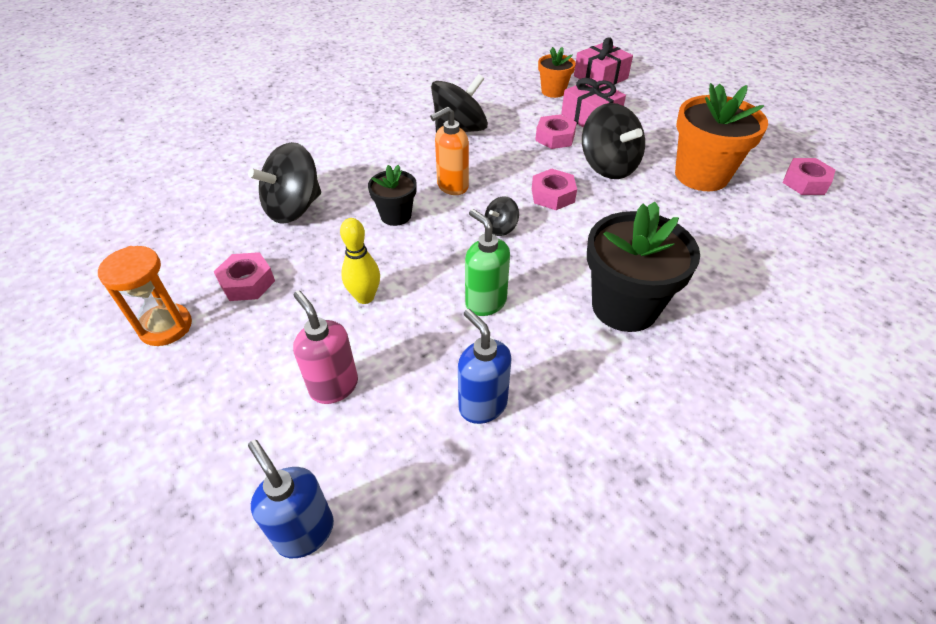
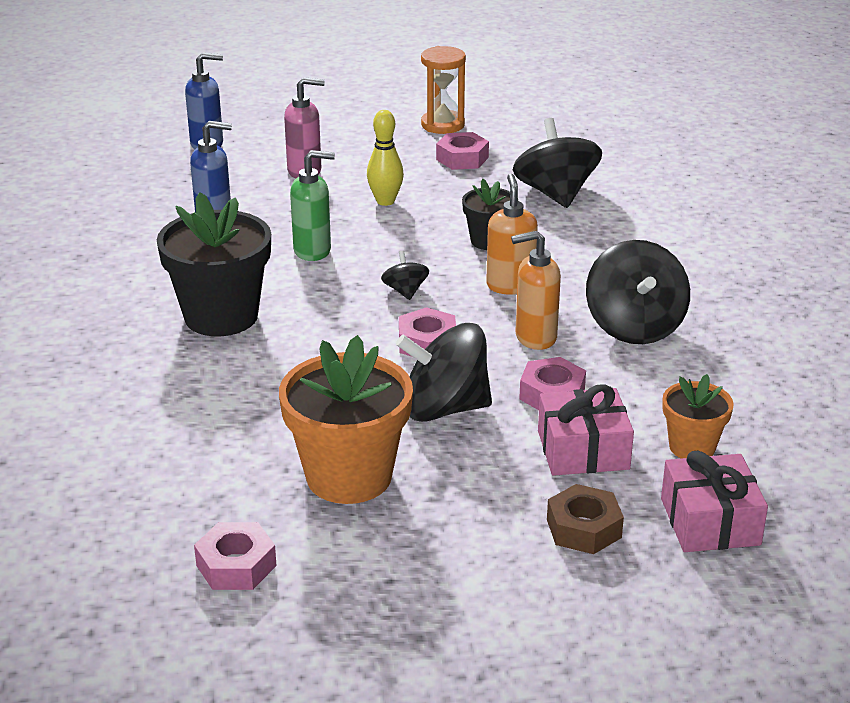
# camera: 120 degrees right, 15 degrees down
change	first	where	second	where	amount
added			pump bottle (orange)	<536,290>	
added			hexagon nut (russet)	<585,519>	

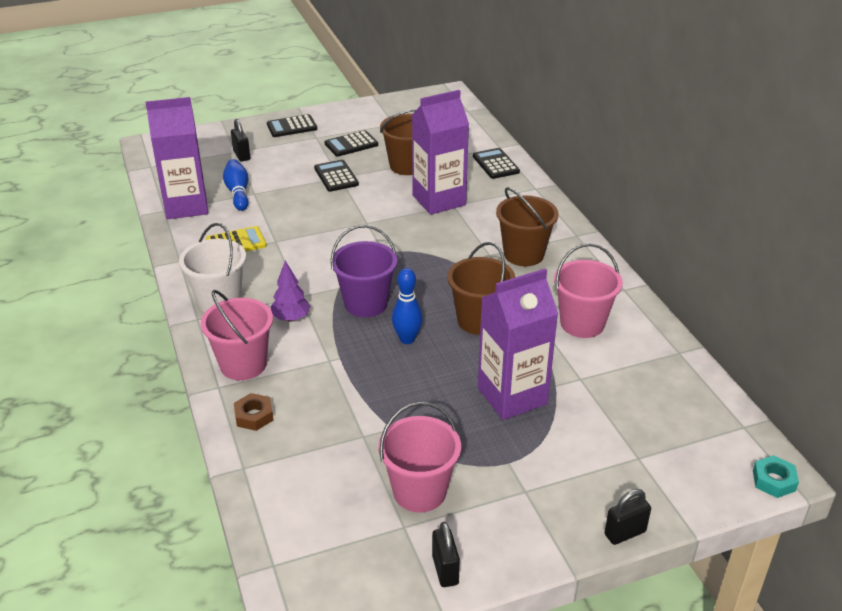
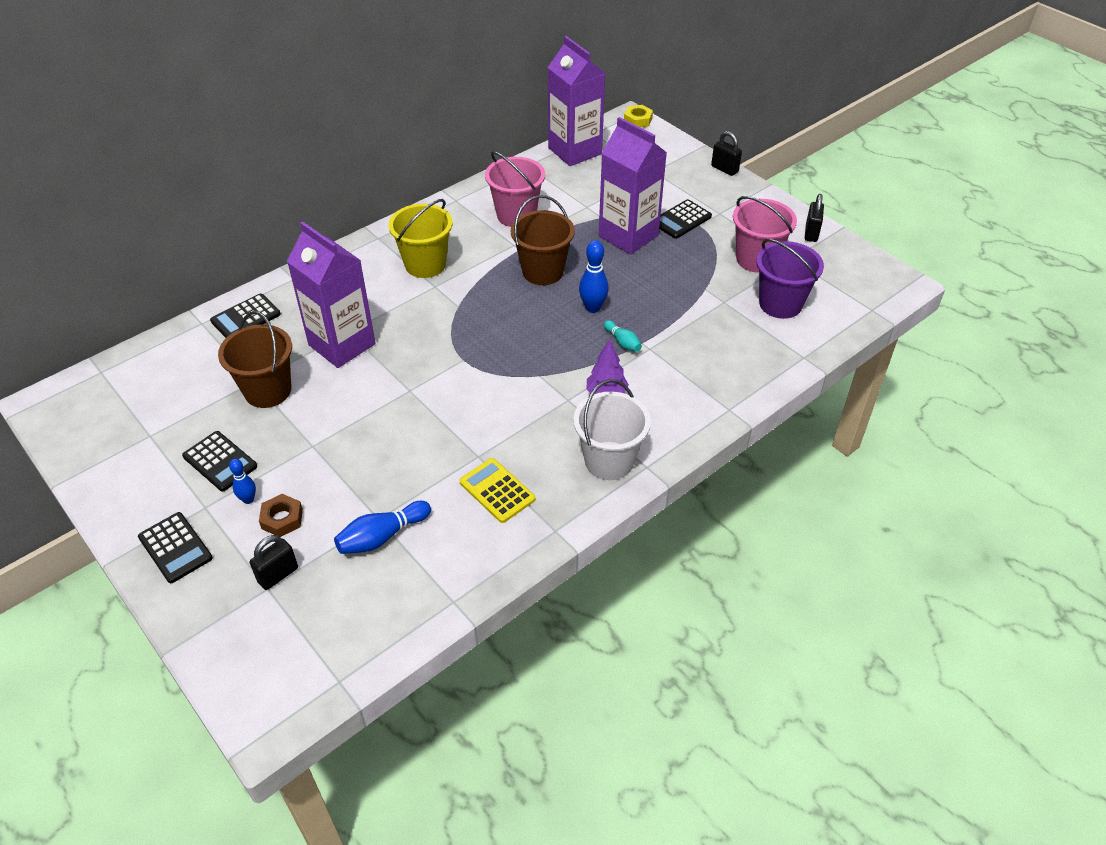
# camera: 110 degrees left, 10 degrees up
change	first	where	second	where	amount
moved	juice carton (violet)	<177,158>		<577,101>	
moved	calculator (jet-black)	<336,176>		<685,219>	
recoloured	sand bucket (russet)	<527,226>	sand bucket (yellow)	<420,238>	
moved	sand bucket (violet)	<364,271>		<790,279>	
removed	sand bucket (rosy)	<236,335>			
moved	hexagon nut (russet)	<253,412>		<281,515>	
recoloured	hexagon nut (teal)	<776,476>	hexagon nut (yellow)	<638,116>	
turned	small lock (jet-black)	<446,554>		<814,218>	45 degrees counterclockwise
added			bowling pin (teal)	<623,336>	
added			bowling pin (cobalt)	<242,481>	

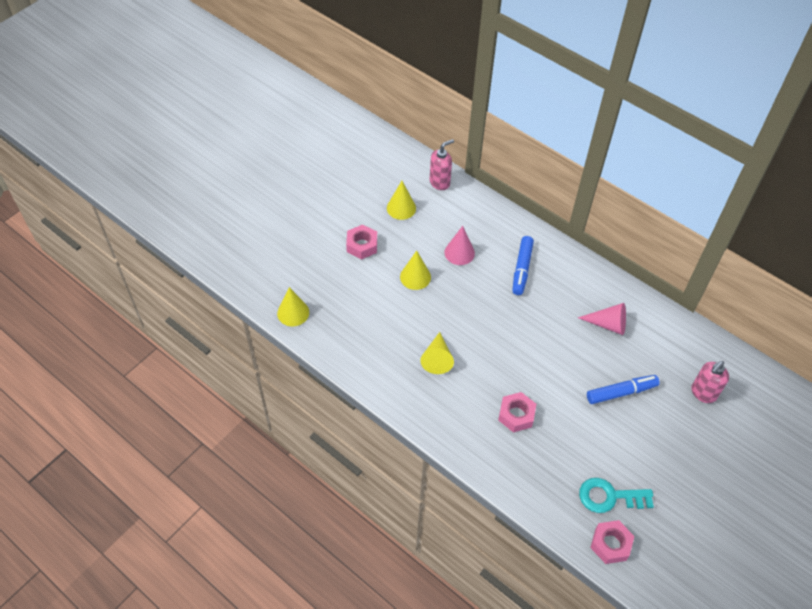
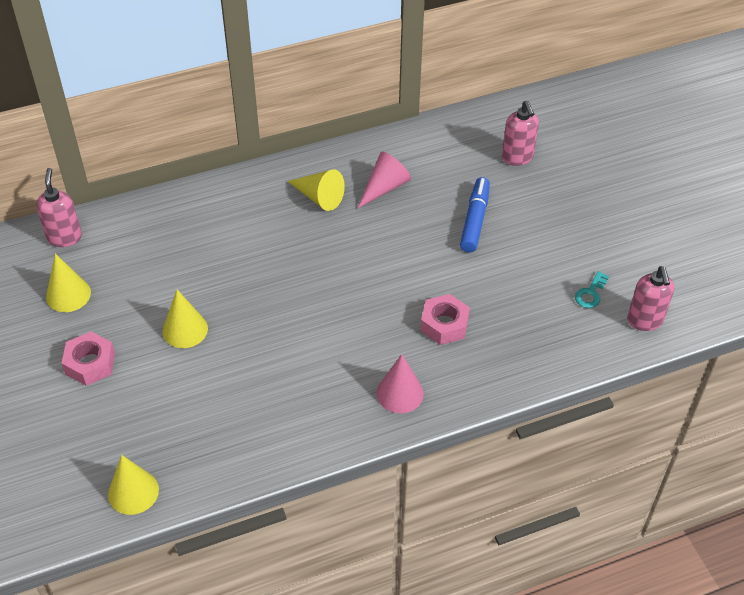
# camera: 60 degrees left, 5 degrees down
change	first	where	second	where	amount
moved	cone shape (rosy)	<459,245>		<400,383>	
removed	felt pen (cobalt)	<523,265>			
moved	cone shape (yellow)	<437,353>		<316,190>	
resized	latchkey (teal)	<616,495>		<592,289>	x0.55
replaced	hexagon nut (rosy)	<612,542>	pump bottle (rosy)	<650,298>	

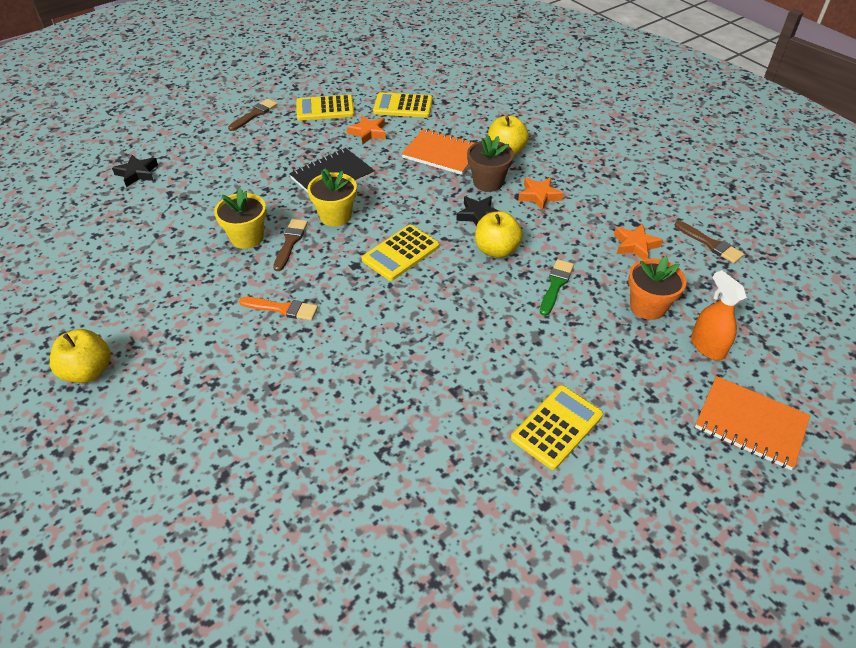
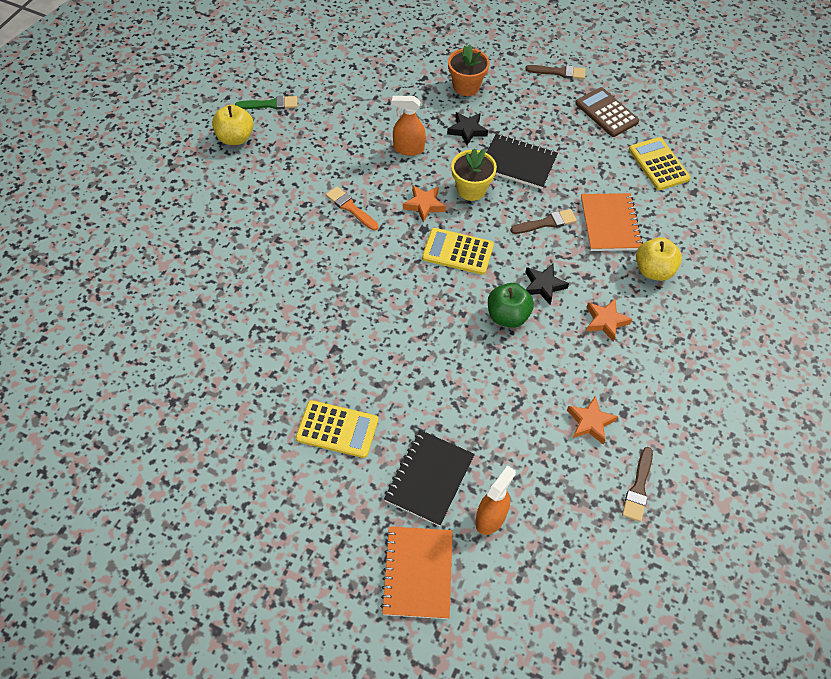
# camera: 60 degrees right, 10 degrees up
change	first	where	second	where	amount
recoloured	calculator (yellow)	<325,108>	calculator (russet)	<607,112>	
moved	star (orange)	<366,130>		<424,204>	
removed	flower pot (russet)	<490,163>			
moved	star (jet-black)	<135,171>		<467,128>	
replaced	flower pot (yellow)	<240,218>	spray cleaner (orange)	<409,126>	
recoloured	apple (yellow)	<499,234>	apple (emerald)	<511,305>	
moved	paintbrush (russet)	<290,245>		<543,221>	
moved	flower pot (orange)	<657,288>		<468,70>	
moved	paintbrush (emerald)	<557,287>		<266,103>	
turned	paintbrush (orange)	<278,309>		<352,208>	150 degrees clockwise
added			notebook (jet-black)	<429,478>	

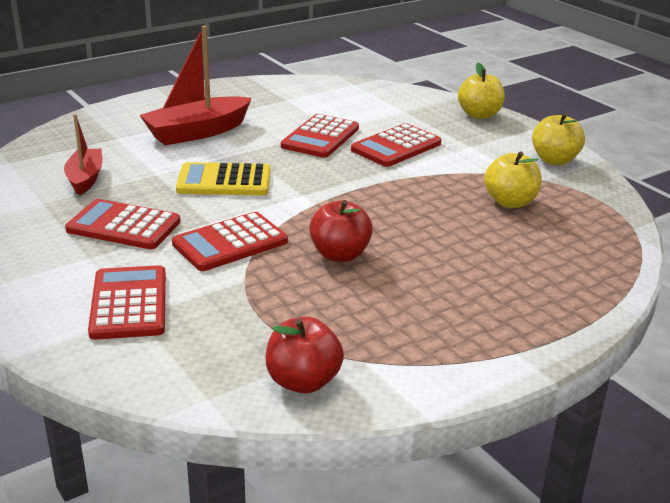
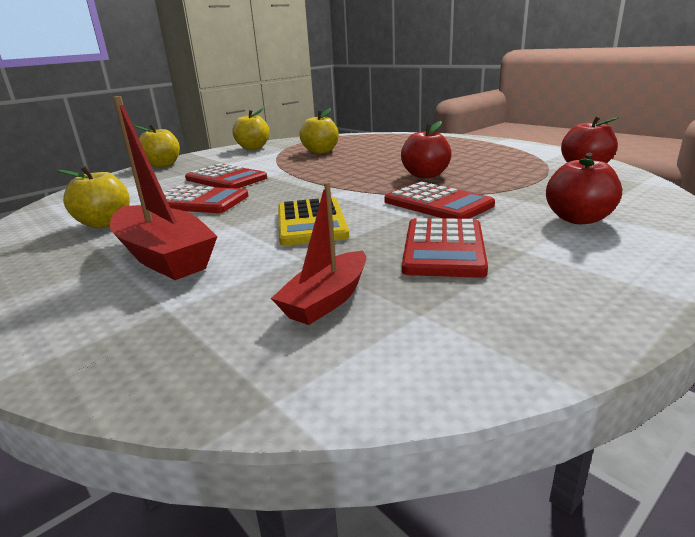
# camera: 95 degrees left, 5 degrees down
change	first	where	second	where	amount
turned	boat (red)	<83,154>		<318,253>	45 degrees counterclockwise
replaced	calculator (red)	<127,302>	apple (red)	<584,188>	
added			apple (yellow)	<93,197>	

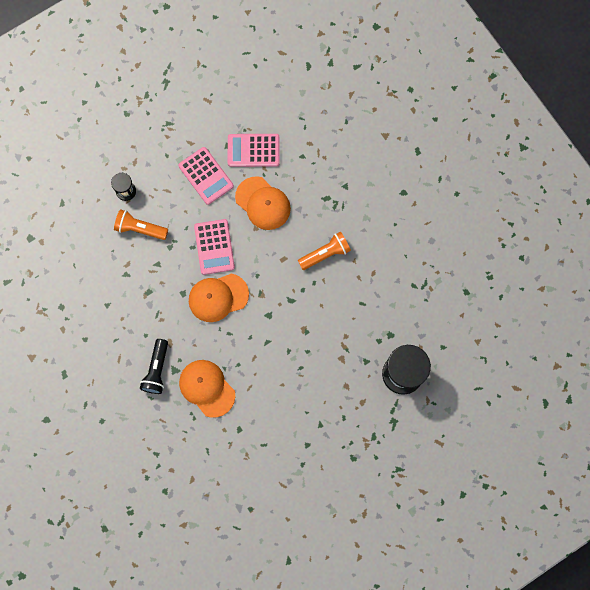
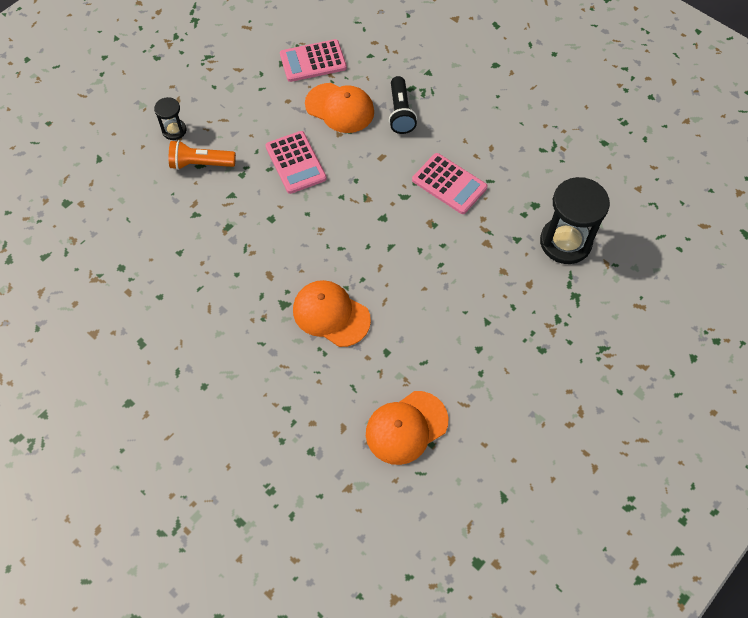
# camera: 15 degrees left, 15 degrees down
change	first	where	second	where	amount
moved	calculator (rosy)	<206,176>		<450,183>	
removed	flashlight (orange)	<324,251>			
moved	baseball cap (orange)	<219,298>		<407,428>	
moved	flashlight (jet-black)	<154,366>		<403,105>	

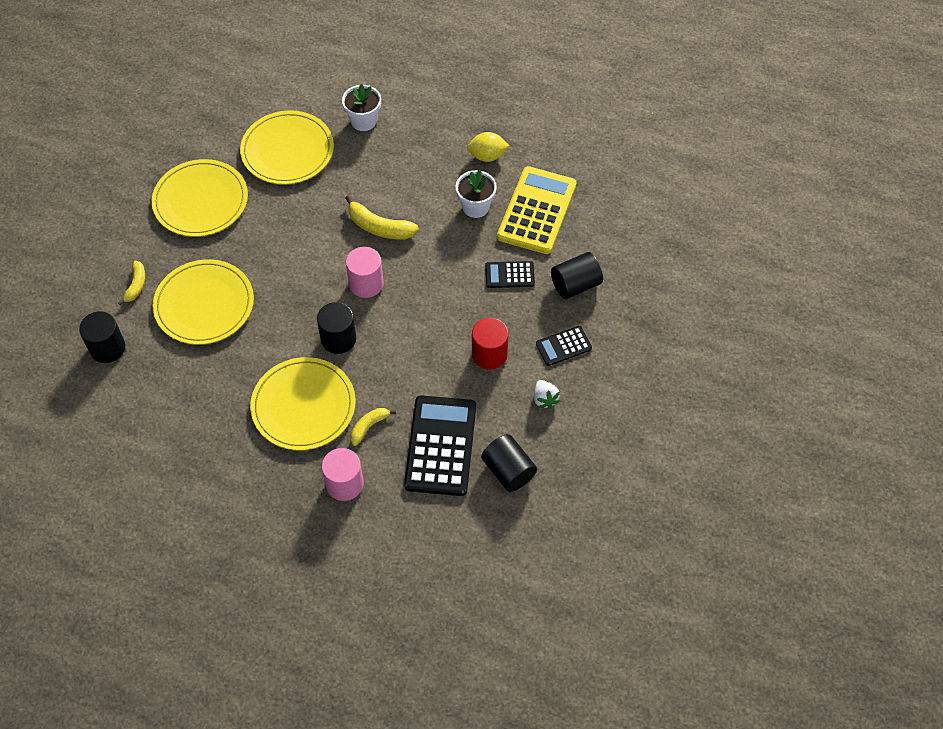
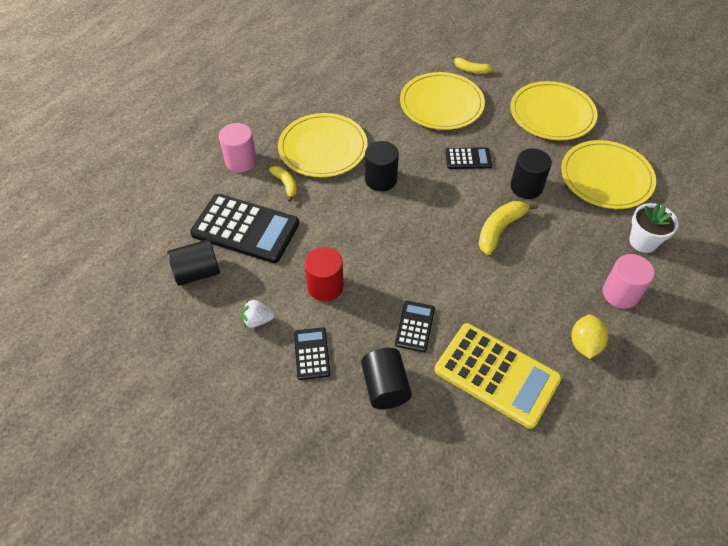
# camera: 105 degrees right, 5 degrees down
change	first	where	second	where	amount
removed	flower pot (white)	<476,194>			
moved	cylinder (rosy)	<365,272>		<628,281>	
moved	cylinder (jet-black)	<102,337>		<531,173>	
added			calculator (jet-black)	<468,158>	

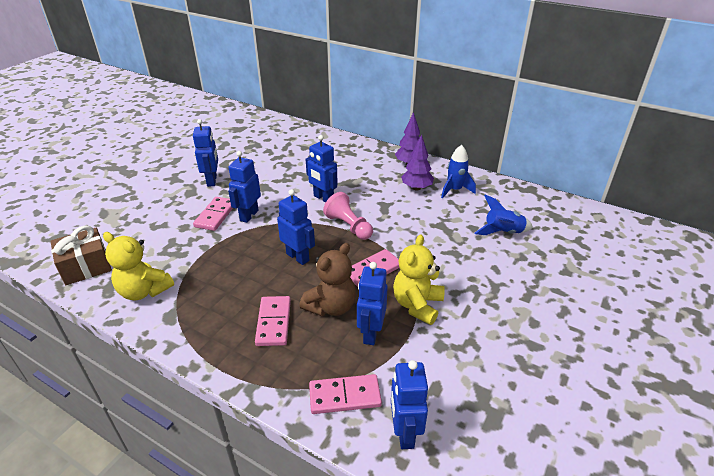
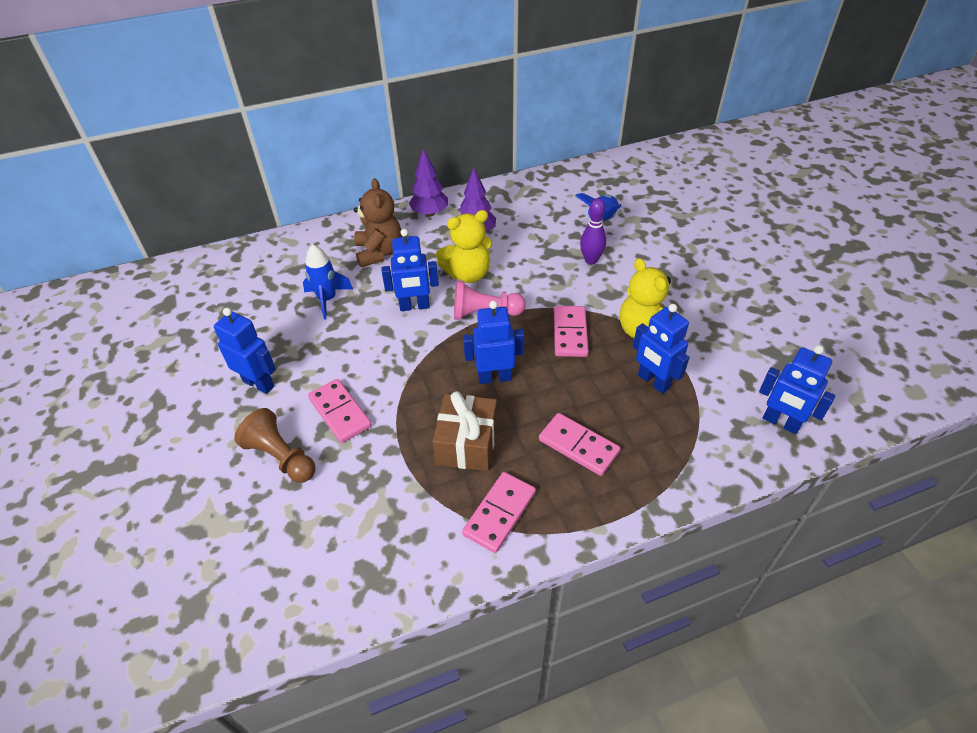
# camera: 50 degrees left, 10 degrees up
change	first	where	second	where	amount
moved	toy rocket (cobalt)	<458,172>		<328,282>	
removed	toy robot (cobalt)	<244,187>			
moved	wrapped gift (russet)	<81,255>		<465,431>	
moved	teddy (yellow)	<138,266>		<464,246>	
moved	teddy (russet)	<327,279>		<378,222>	
moved	domino piece (rosy)	<345,394>		<499,512>	
added			bowling pin (violet)	<593,231>	
added			game pawn (russet)	<275,445>	

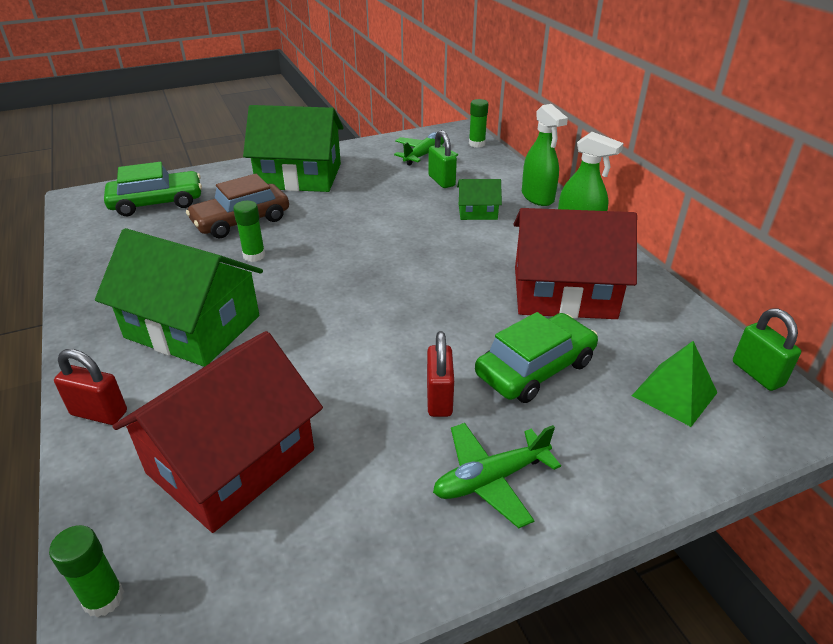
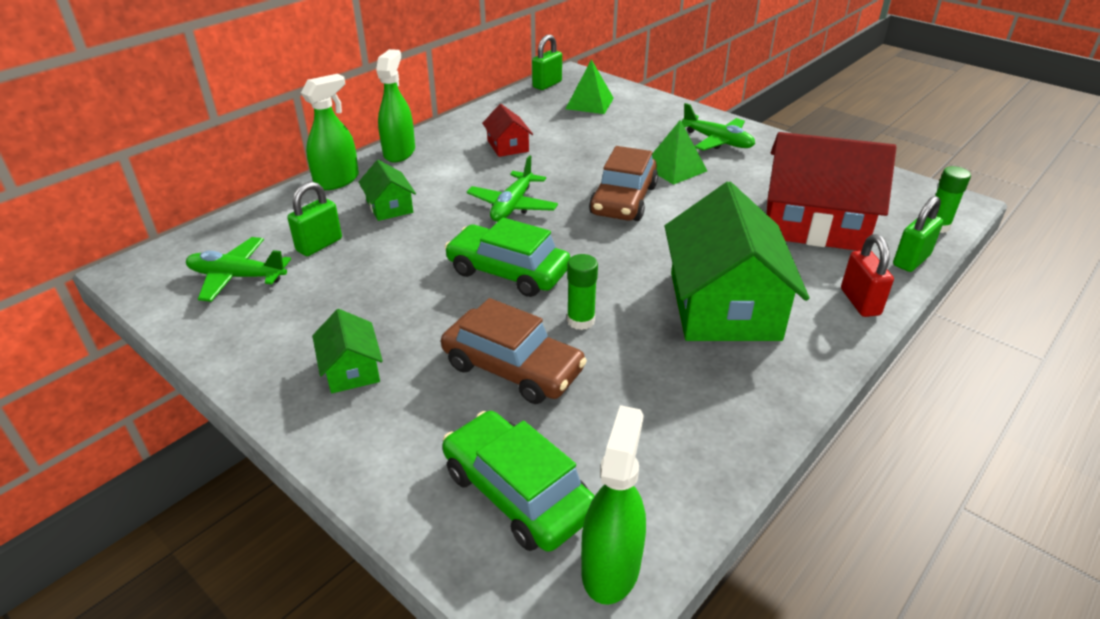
# camera: 115 degrees left, 0 degrees up
change	first	where	second	where	amount
removed	glue stick (emerald)	<478,123>			
resized	cottage (emerald)	<293,148>		<347,351>	x0.46
resized	cottage (red)	<575,263>		<507,130>	x0.46
moved	car (emerald)	<536,357>		<508,257>	
replaced	small lock (red)	<440,374>	solid pyramid (emerald)	<679,152>	
added			car (russet)	<623,183>	
added			plane (emerald)	<512,188>	
added			small lock (emerald)	<918,234>	
added			spray cleaner (emerald)	<613,505>	

